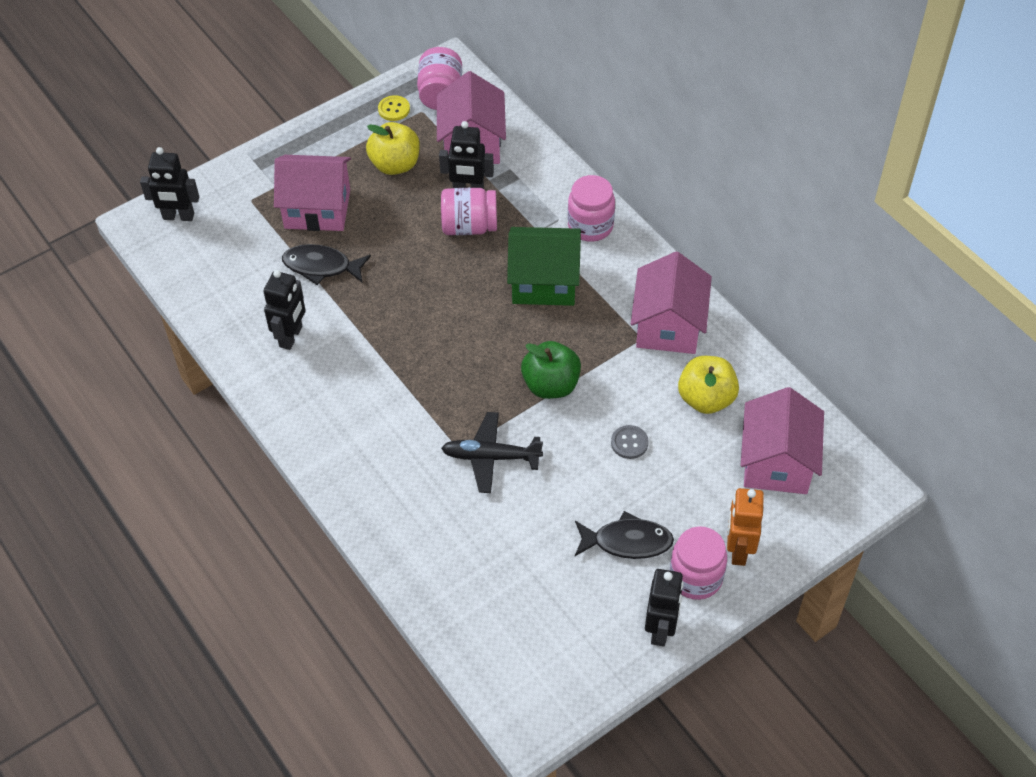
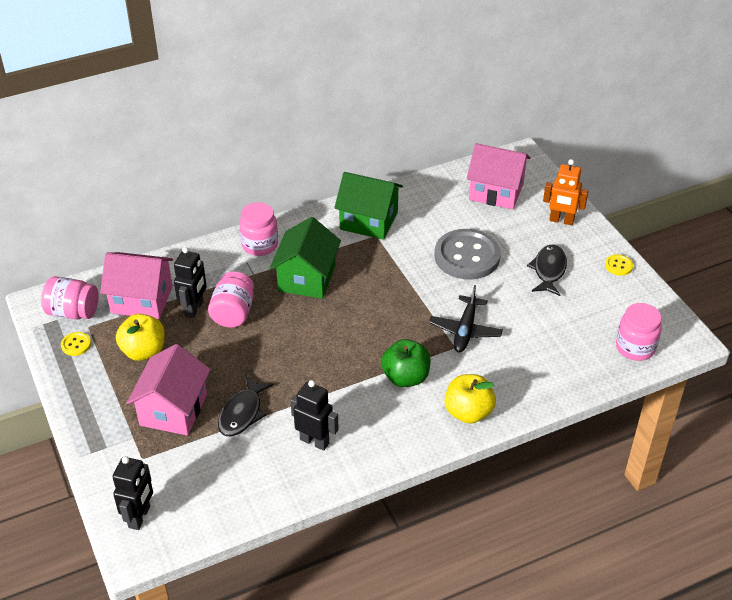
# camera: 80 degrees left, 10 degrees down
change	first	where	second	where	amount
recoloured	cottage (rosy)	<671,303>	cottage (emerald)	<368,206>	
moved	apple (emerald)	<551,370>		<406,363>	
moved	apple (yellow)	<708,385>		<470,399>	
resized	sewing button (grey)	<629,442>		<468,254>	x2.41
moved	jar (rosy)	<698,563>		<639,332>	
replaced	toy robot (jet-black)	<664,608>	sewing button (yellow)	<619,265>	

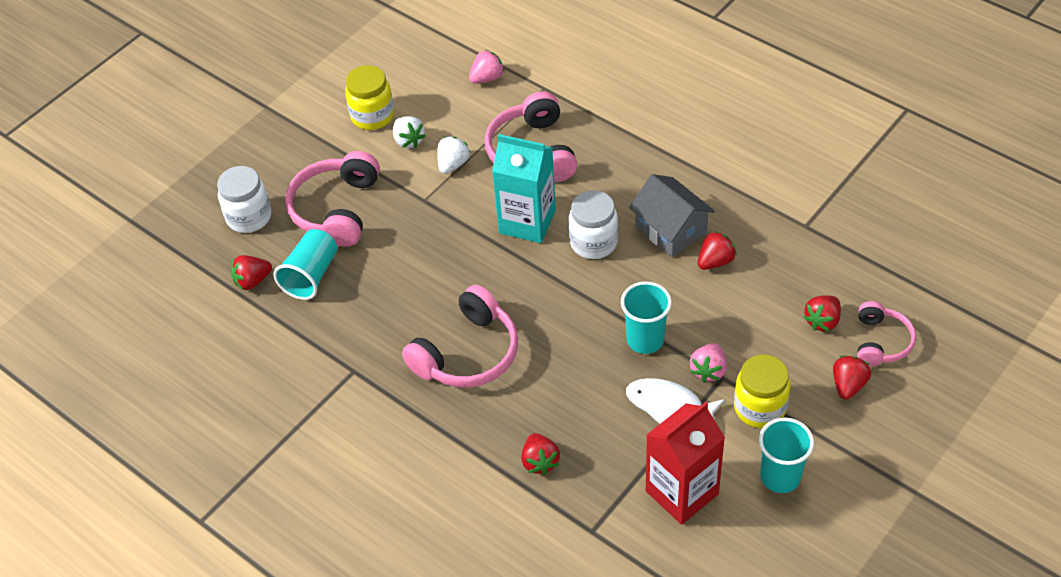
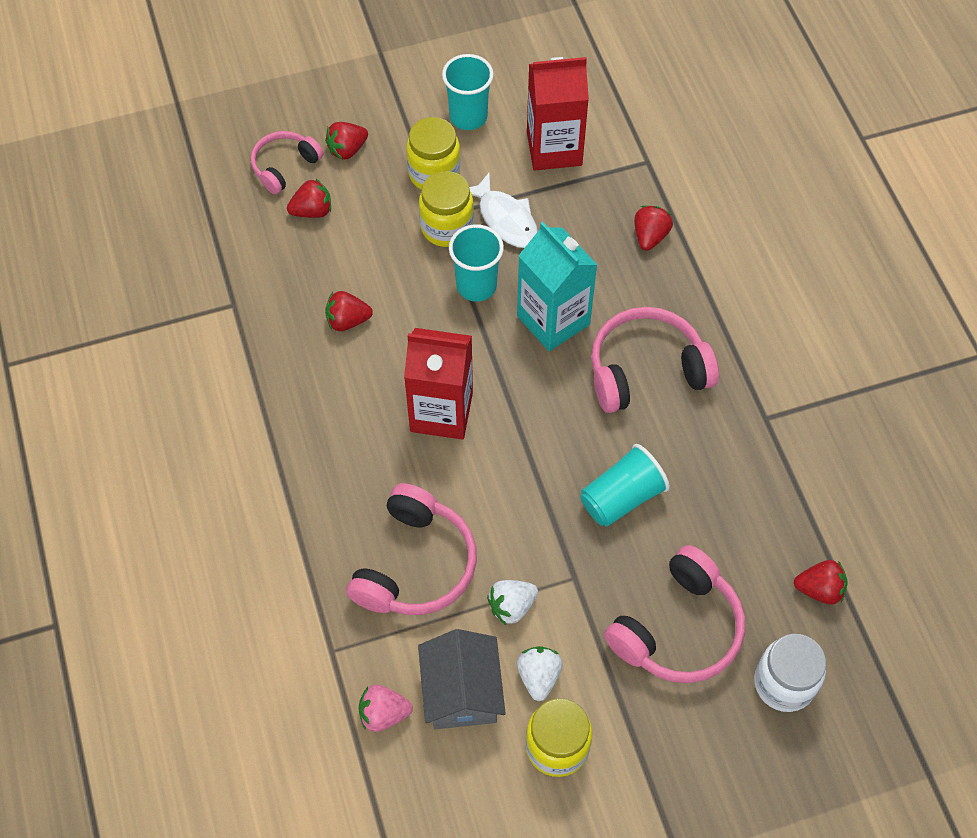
# camera: 150 degrees left, 10 degrees up
change	first	where	second	where	amount
moved	juice carton (teal)	<524,188>		<557,286>	
moved	cottage (grey)	<672,215>		<462,679>	
replaced	jar (white)	<593,224>	juice carton (red)	<438,384>	
moved	tumbler (teal)	<305,264>		<625,485>	
replaced	strawberry (rosy)	<708,363>	jar (yellow)	<446,209>	

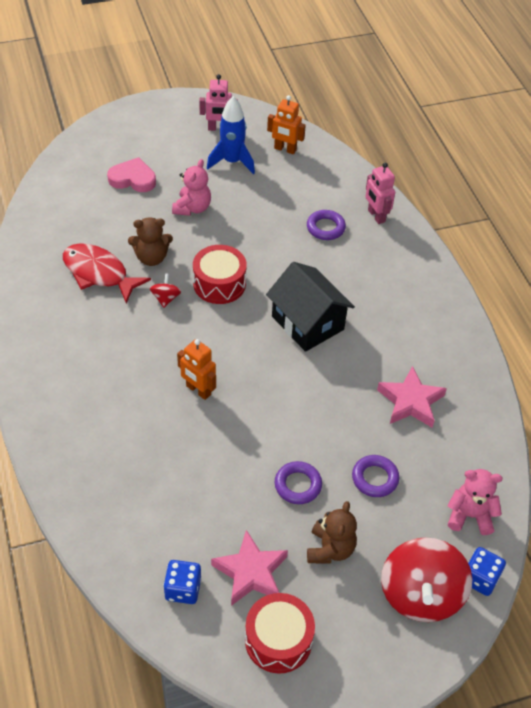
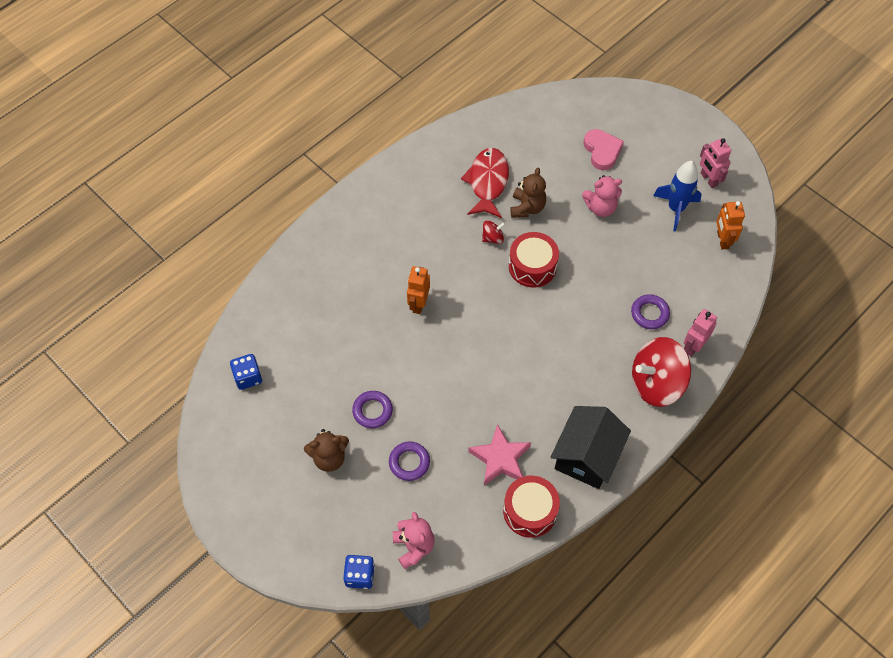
# camera: 65 degrees right, 10 degrees up
change	first	where	second	where	amount
turned	teddy (russet)	<150,241>		<528,193>	135 degrees counterclockwise
moved	cottage (jet-black)	<310,307>		<591,447>	
removed	star (rosy)	<249,568>			
moved	spinning top (red)	<427,579>		<661,372>	
moved	drum (red)	<280,633>		<531,507>	

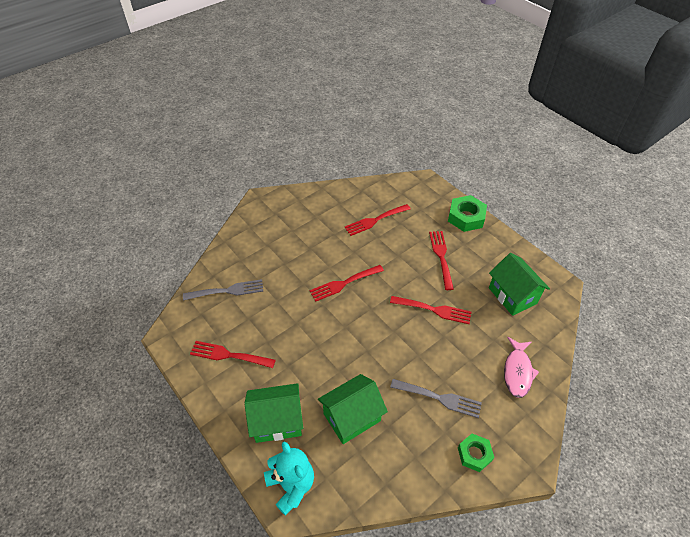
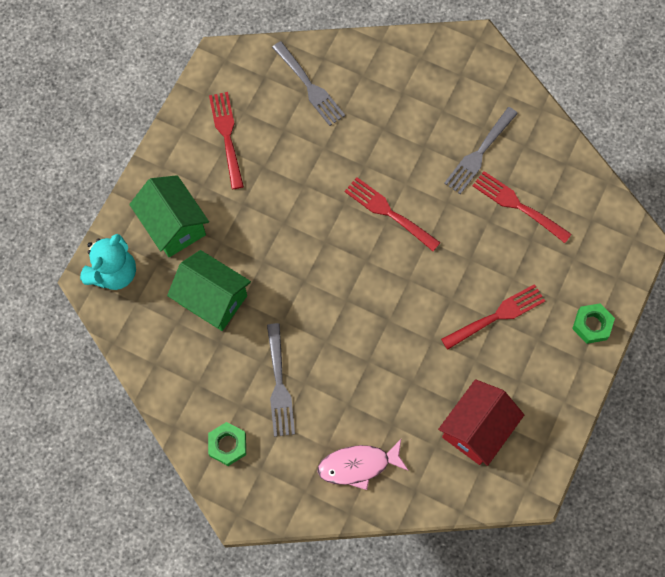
# camera: 65 degrees right, 20 degrees up
change	first	where	second	where	amount
resized	hexagon nut (emerald)	<467,213>		<593,323>	x0.64
recoloured	cottage (emerald)	<519,284>	cottage (red)	<481,422>	
removed	fork (red)	<430,310>			
added			fork (grey)	<481,150>	

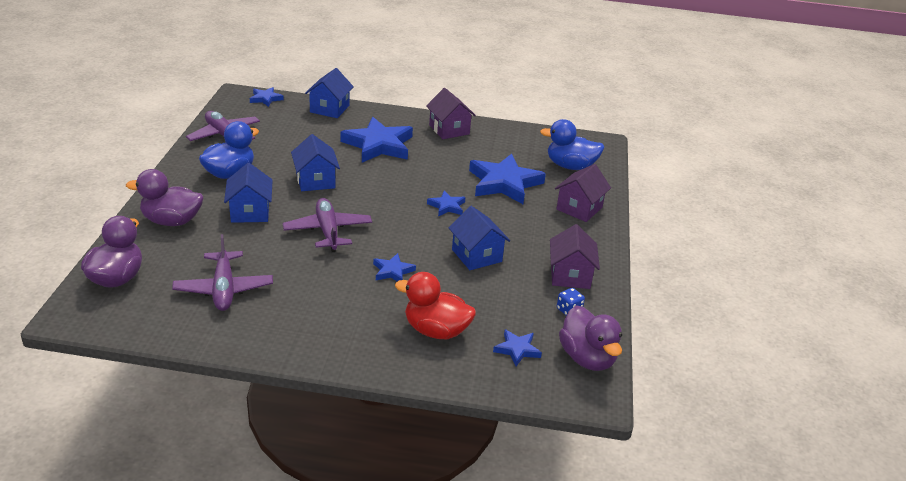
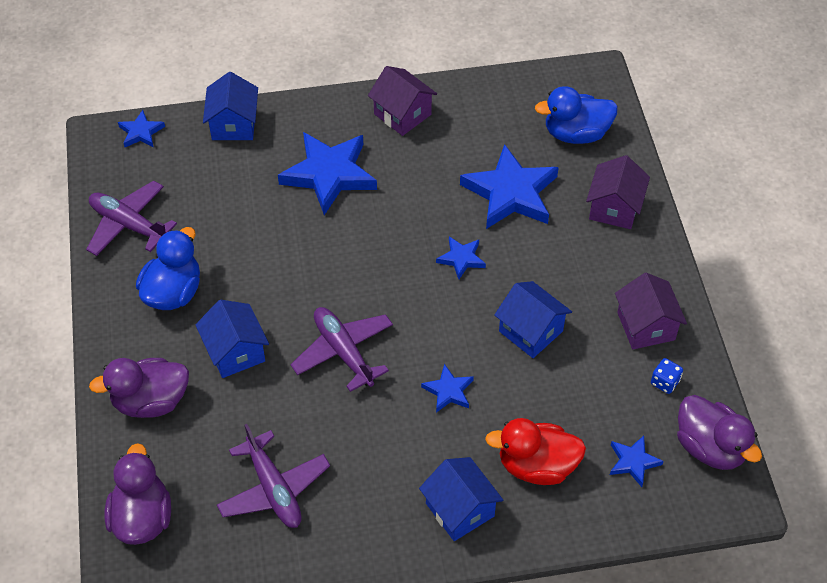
# camera: 15 degrees left, 20 degrees up
change	first	where	second	where	amount
moved	cottage (cobalt)	<315,162>		<461,499>	

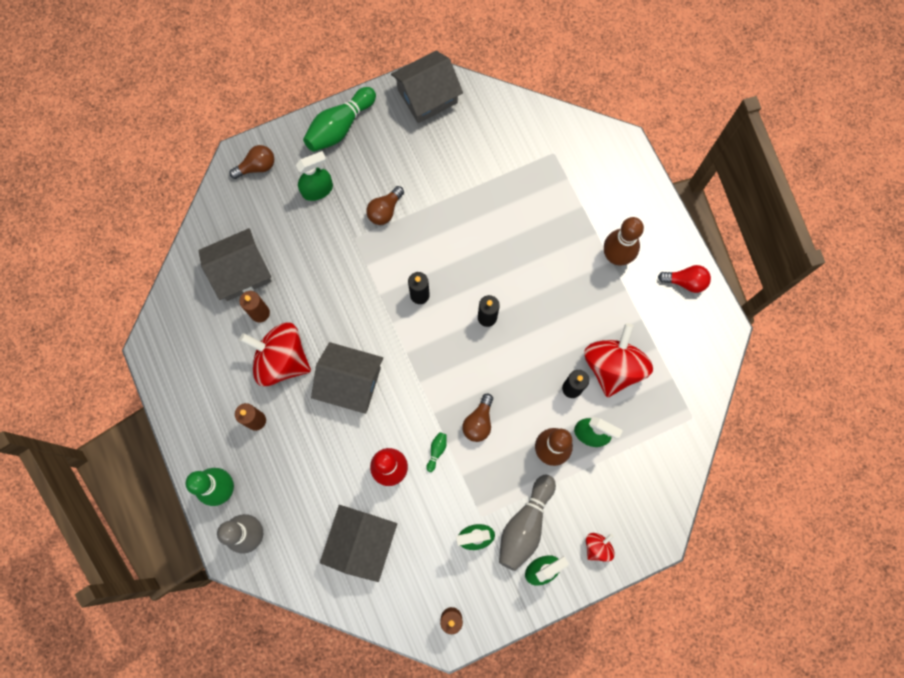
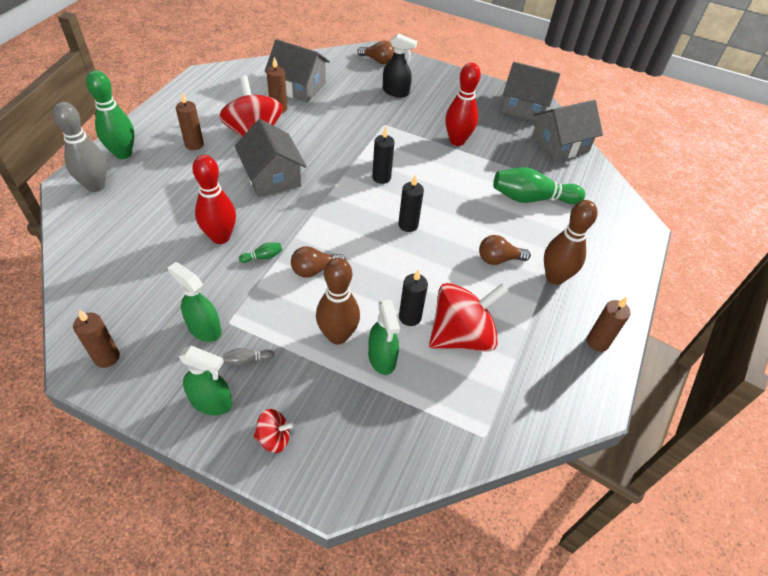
# camera: 45 degrees right, 25 degrees down
change	first	where	second	where	amount
moved	bowling pin (emerald)	<339,119>		<539,185>	
recoloured	spray cleaner (emerald)	<314,176>	spray cleaner (jet-black)	<400,65>	
moved	bulb (russet)	<385,205>		<505,250>	
replaced	bulb (red)	<684,279>	pillar candle (russet)	<609,324>	
resized	bowling pin (grey)	<527,522>		<248,357>	x0.41
moved	cottage (grey)	<358,543>		<567,130>	
added			bowling pin (red)	<463,104>	

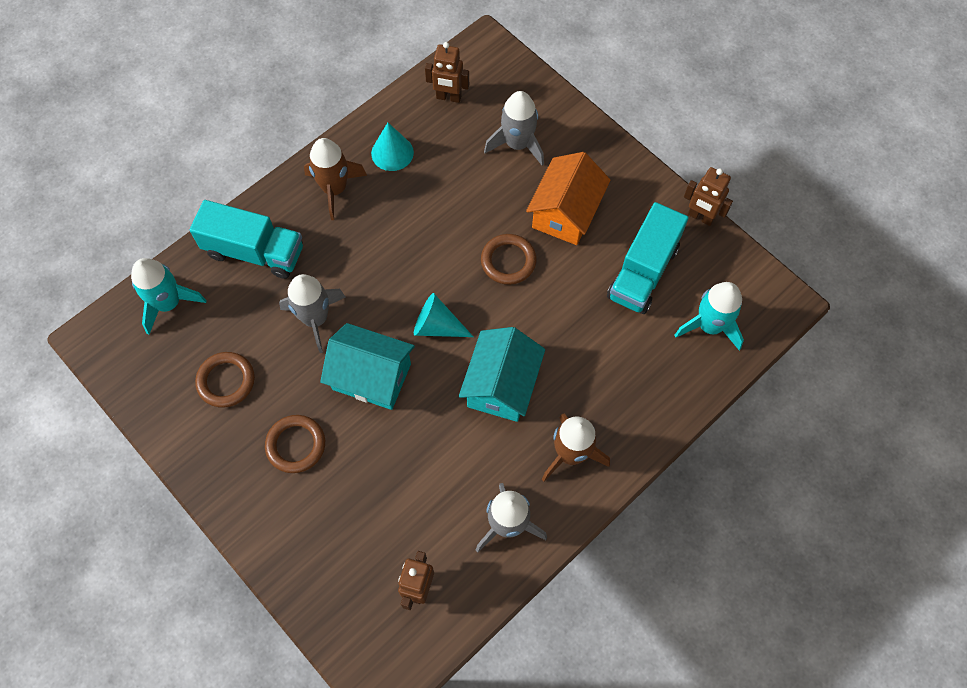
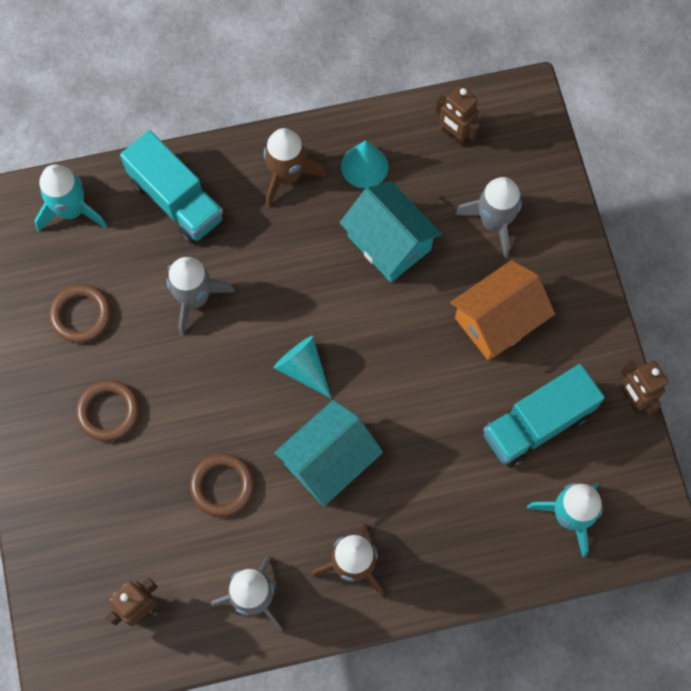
# camera: 30 degrees right, 5 degrees up
change	first	where	second	where	amount
moved	ring (russet)	<509,259>		<222,485>	
moved	cottage (teal)	<367,366>		<390,231>	

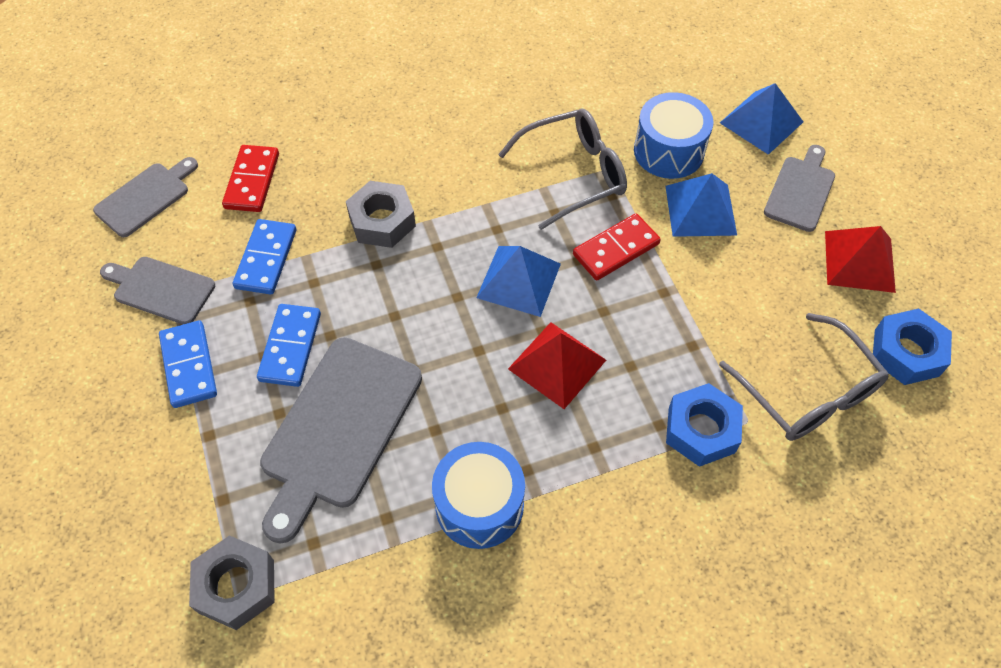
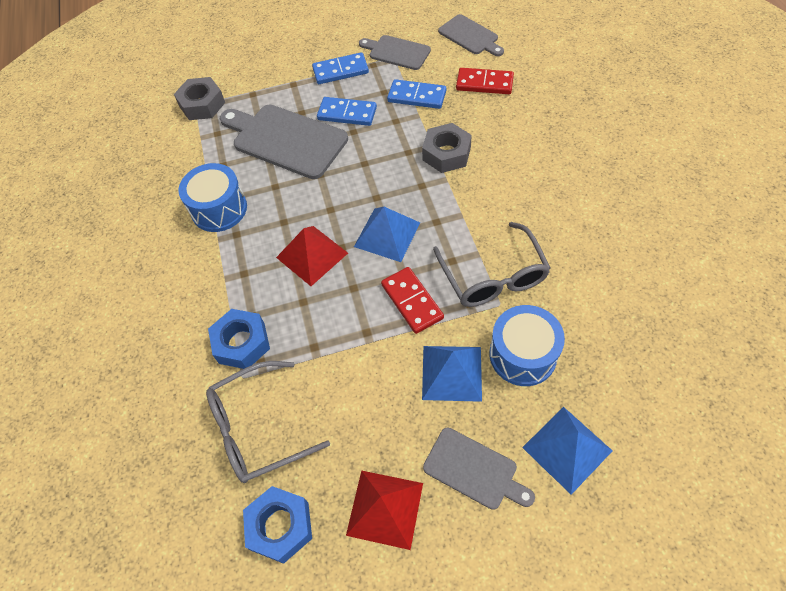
# camera: 100 degrees right, 0 degrees up
change	first	where	second	where	amount
turned	cutting board (grey)	<157,290>		<395,52>	90 degrees counterclockwise

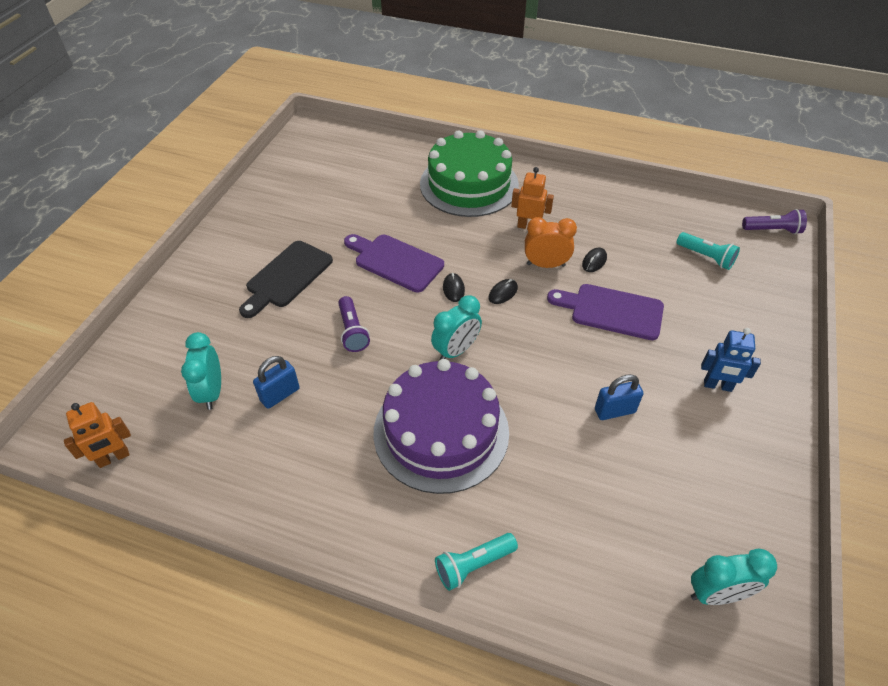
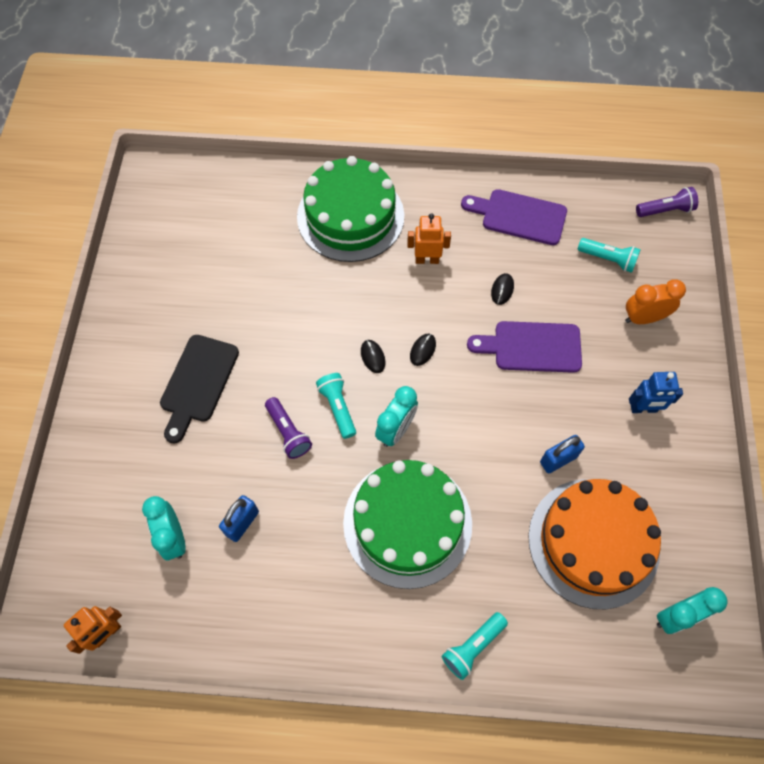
# camera: 15 degrees left, 15 degrees up
change	first	where	second	where	amount
moved	clock (orange)	<551,242>		<655,301>	
moved	cutting board (violet)	<394,263>		<514,217>	
recoloured	gateau (violet)	<441,426>	gateau (emerald)	<407,524>	
added			flashlight (teal)	<336,406>	
added			gateau (orange)	<594,544>	

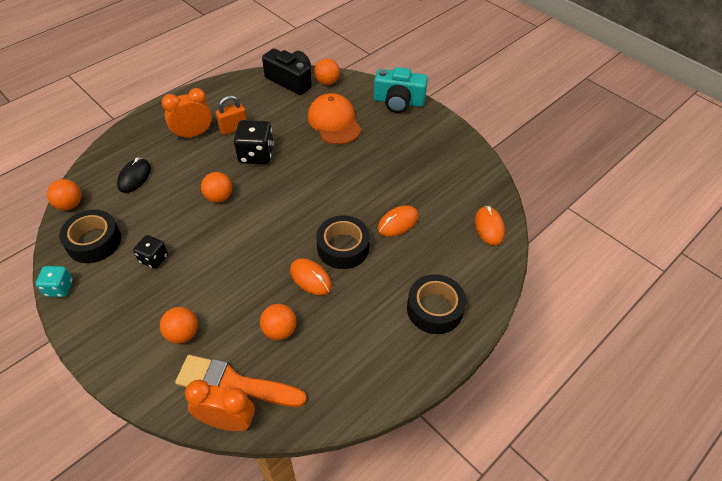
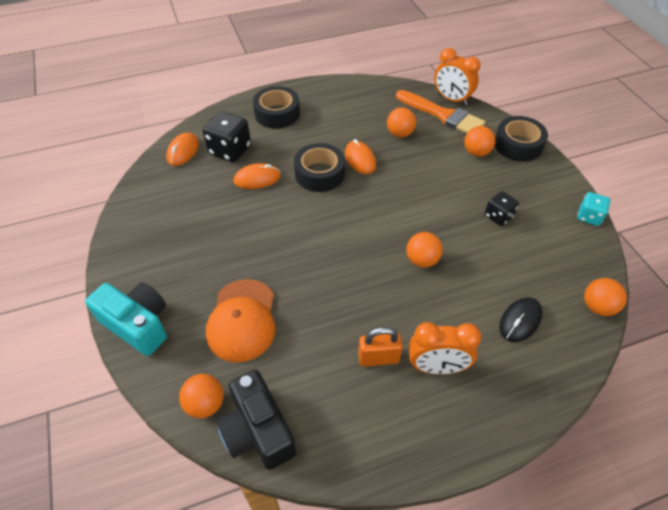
# camera: 155 degrees left, 0 degrees up
change	first	where	second	where	amount
moved	dice (jet-black)	<254,142>		<227,136>	
moved	roll of tape (jet-black)	<90,236>		<521,139>	

